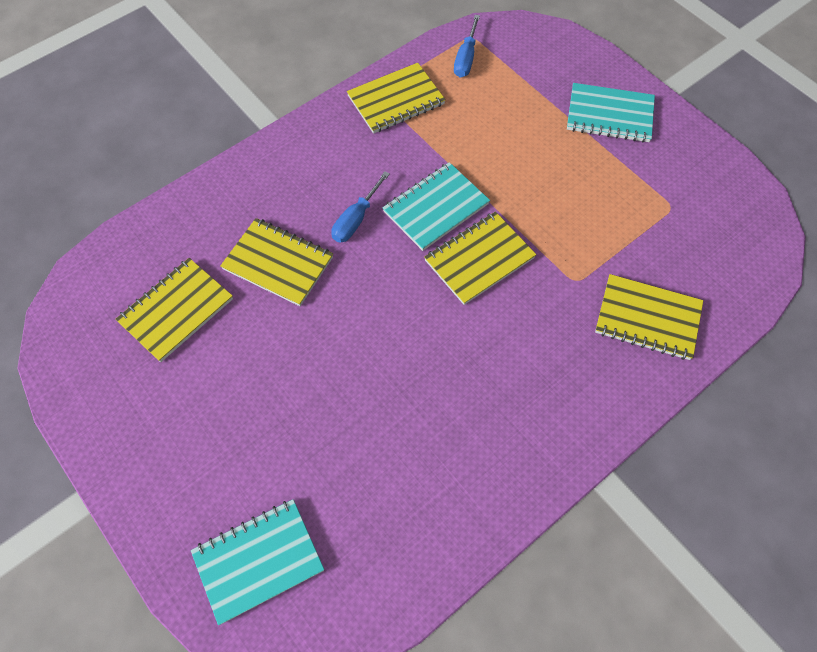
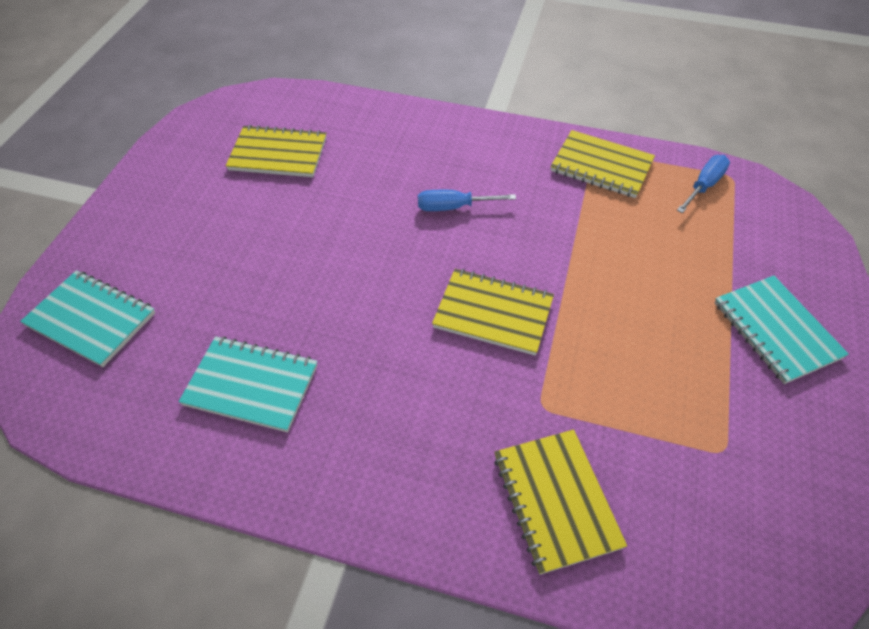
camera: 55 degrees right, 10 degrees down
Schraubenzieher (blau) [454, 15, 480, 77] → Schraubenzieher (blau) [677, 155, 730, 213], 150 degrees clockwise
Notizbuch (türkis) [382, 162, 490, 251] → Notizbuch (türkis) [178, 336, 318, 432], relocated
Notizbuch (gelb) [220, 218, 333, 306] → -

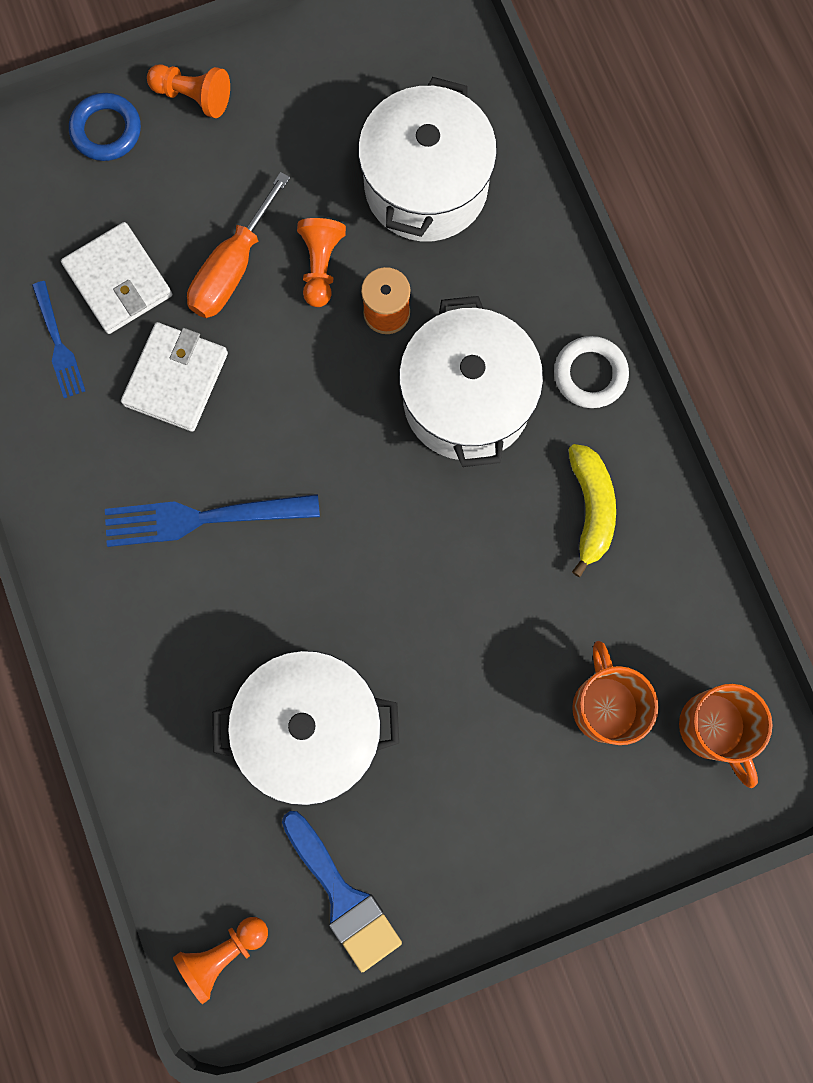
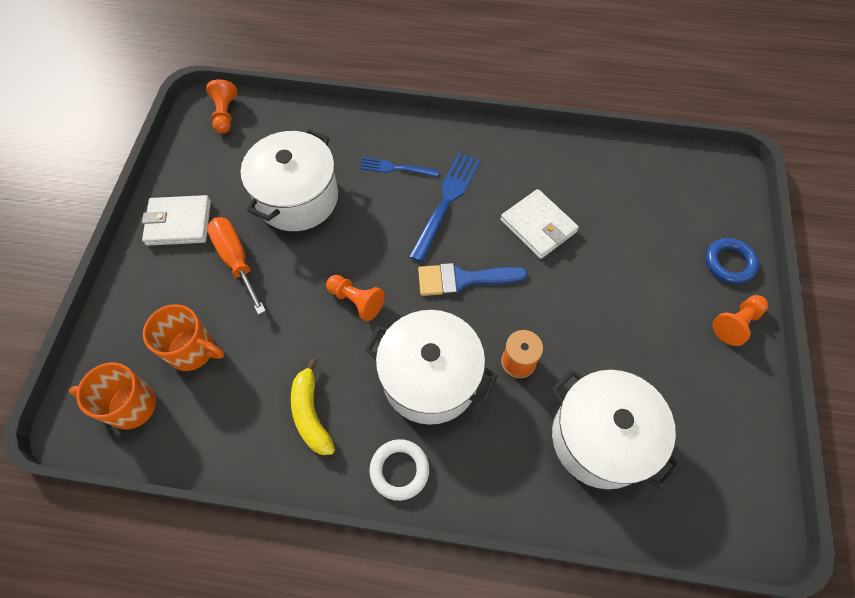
camera: 120 degrees right, 15 degrees down
Schraubenzieher (orange) [187, 172, 290, 318] → Schraubenzieher (orange) [207, 217, 266, 315], relocated
Bauer (orange) [297, 218, 346, 307] → Bauer (orange) [326, 275, 385, 321], relocated
Geldbörse (weiß) [61, 222, 172, 334] → Geldbörse (weiß) [142, 195, 211, 246], relocated
Gabel (blau) [32, 281, 85, 398] → Gabel (blau) [360, 157, 439, 177], relocated
Banane (gelb) [568, 444, 616, 577] → Banane (gelb) [291, 359, 335, 455], 45 degrees clockwise
Pinsel (blau) [282, 811, 402, 972] → Pinsel (blau) [418, 263, 528, 296], relocated

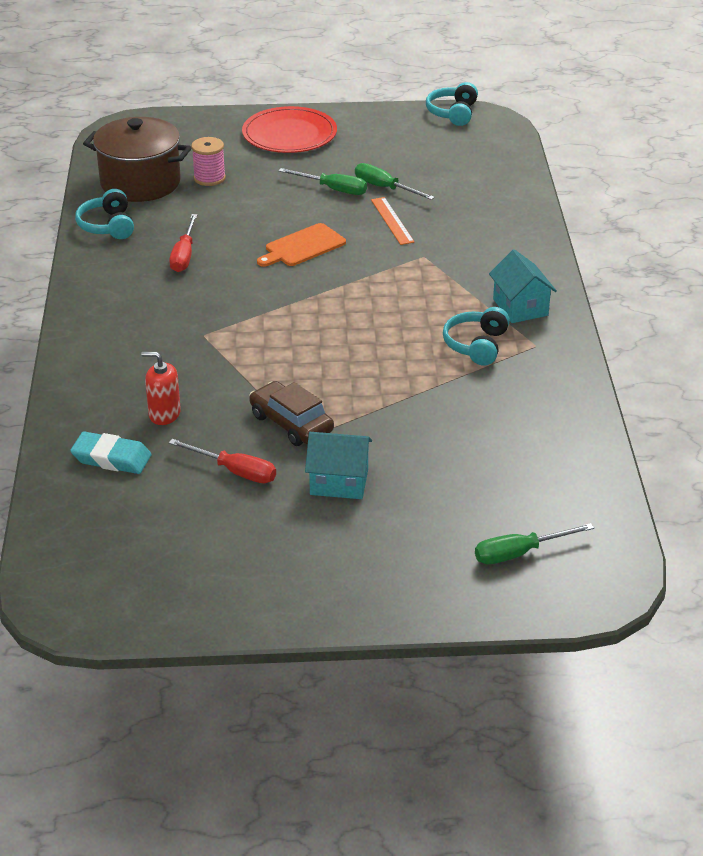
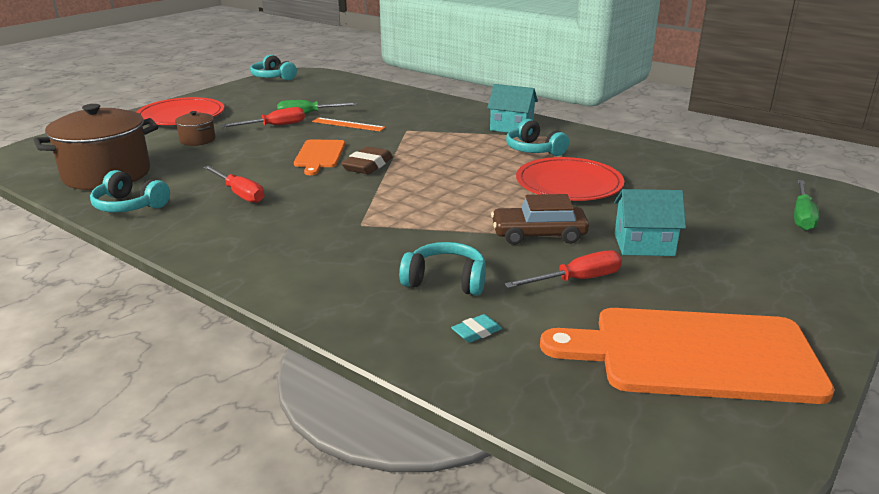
camera: 50 degrees left, 10 degrees down
Garnrolle (rosa) [191, 137, 226, 186] → -
Schraubenzieher (grün) [279, 168, 367, 195] → Schraubenzieher (rot) [221, 107, 305, 127]
Seifenspender (rot) [141, 352, 181, 425] → Kopfhörer (türkis) [399, 242, 486, 296]
Radiergummi (türkis) [70, 431, 152, 474] → Radiergummi (türkis) [451, 314, 502, 343], x0.55
Haus (türkis) [305, 432, 372, 499] → Haus (türkis) [614, 189, 686, 256], 45 degrees clockwise
- → Kochtopf (braun) [175, 111, 215, 146]
- → Radiergummi (braun) [341, 146, 393, 174]
- → Teller (rot) [516, 157, 624, 201]
- → Schneidebrett (orange) [540, 308, 835, 404]

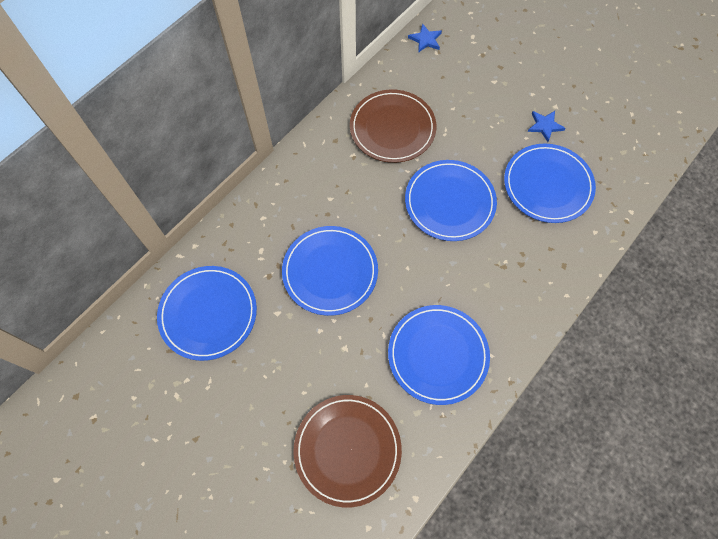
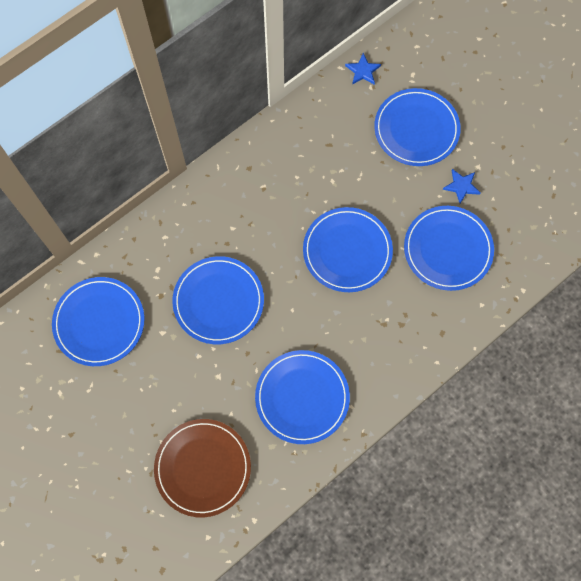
camera: 10 degrees right, 5 degrees up
Teller (braun) [350, 90, 437, 163] → -
- → Teller (blau) [374, 88, 461, 166]

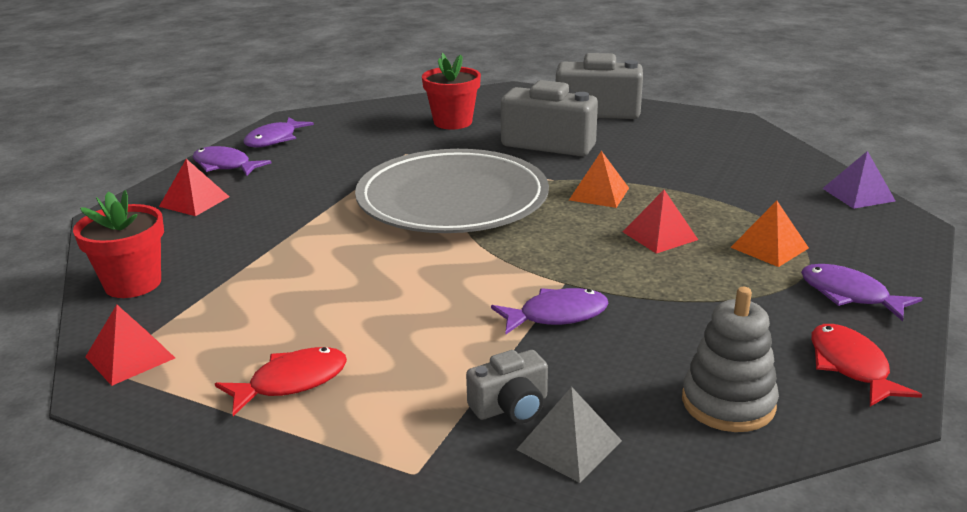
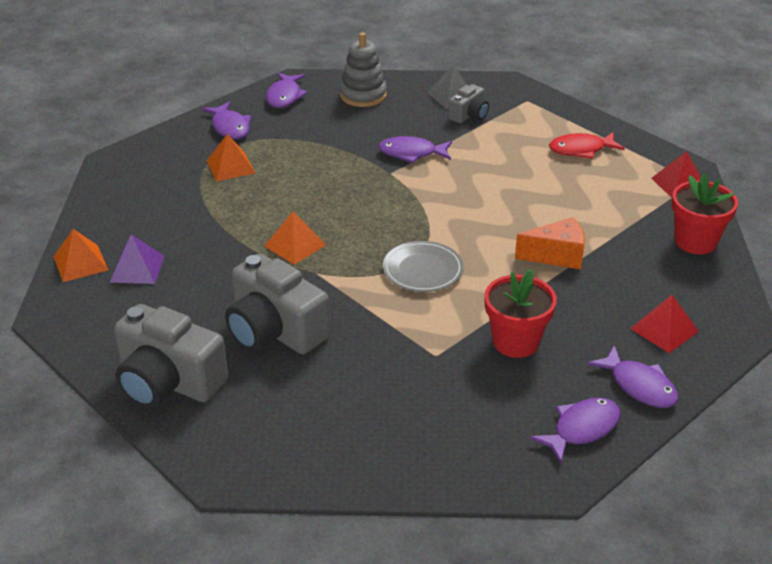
camera: 160 degrees left, 10 degrees up
Blumentopf (rot) [422, 53, 481, 130] → Blumentopf (rot) [484, 269, 557, 358], relocated
Teller (grau) [355, 149, 549, 233] → Teller (grau) [383, 241, 464, 292], x0.45
Pyramide (lila) [822, 151, 896, 209] → Pyramide (lila) [110, 234, 164, 284], relocated
Pyramide (rot) [623, 190, 698, 254] → -
Fisch (rot) [811, 324, 922, 406] → Fisch (lila) [266, 73, 308, 108]
Kamera (grau) [466, 350, 548, 424] → Kamera (grau) [448, 84, 489, 123], 135 degrees clockwise
- → Käse (orange) [515, 217, 585, 270]
- → Pyramide (orange) [54, 229, 108, 282]

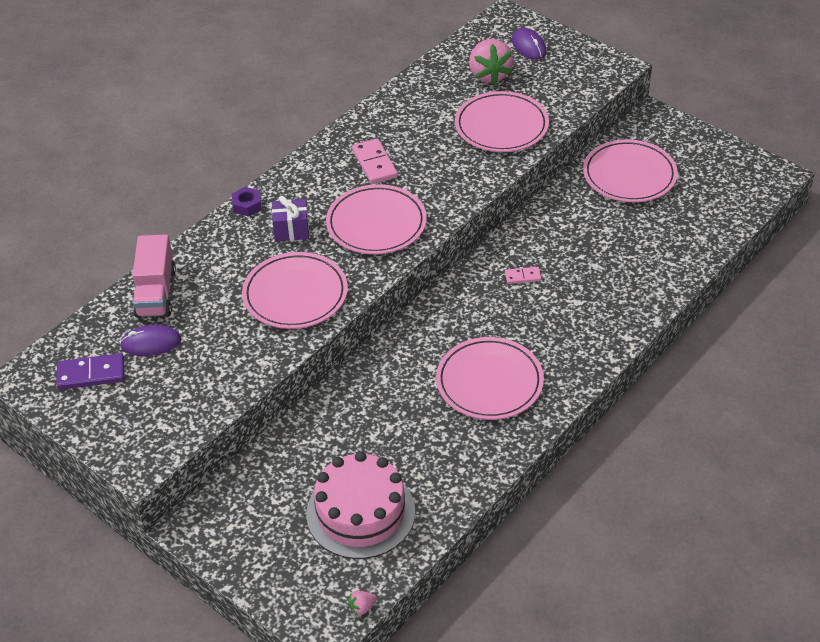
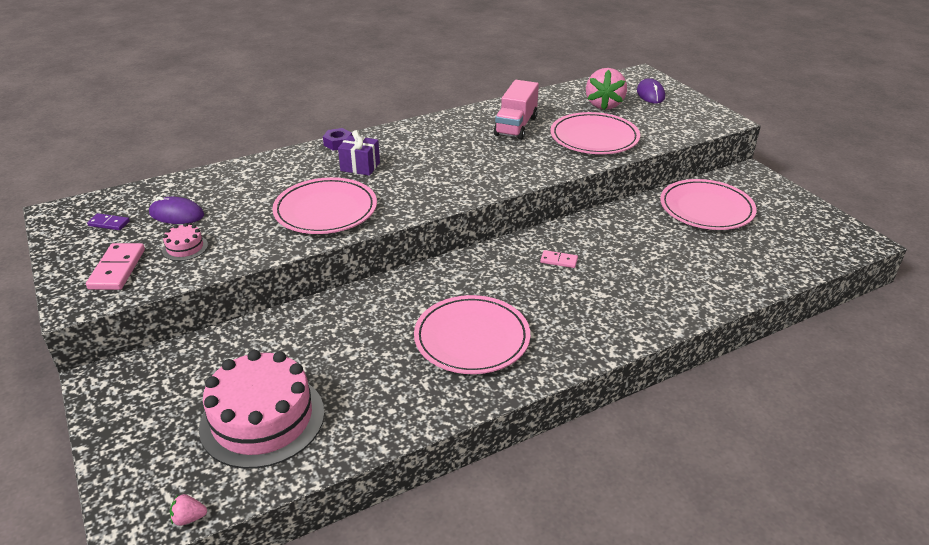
camera: 20 degrees right, 10 degrees down
Dominostein (rosa) [352, 139, 398, 184] → Dominostein (rosa) [86, 243, 145, 290], relocated
Teller (rosa) [326, 184, 427, 254] → -
Lastwagen (rosa) [133, 234, 176, 318] → Lastwagen (rosa) [494, 80, 539, 140], relocated
Dominostein (lila) [56, 353, 124, 390] → Dominostein (lila) [87, 213, 130, 230], x0.58
- → Kuchen (rosa) [162, 223, 208, 261]

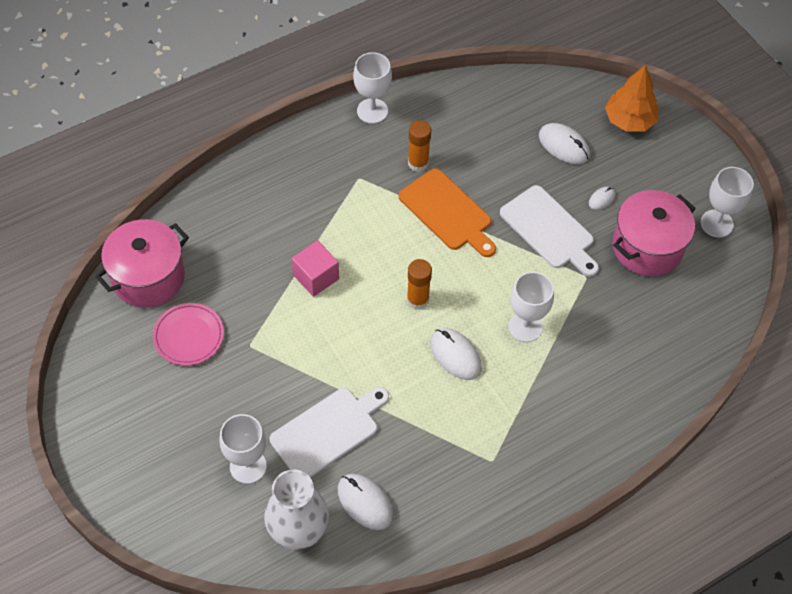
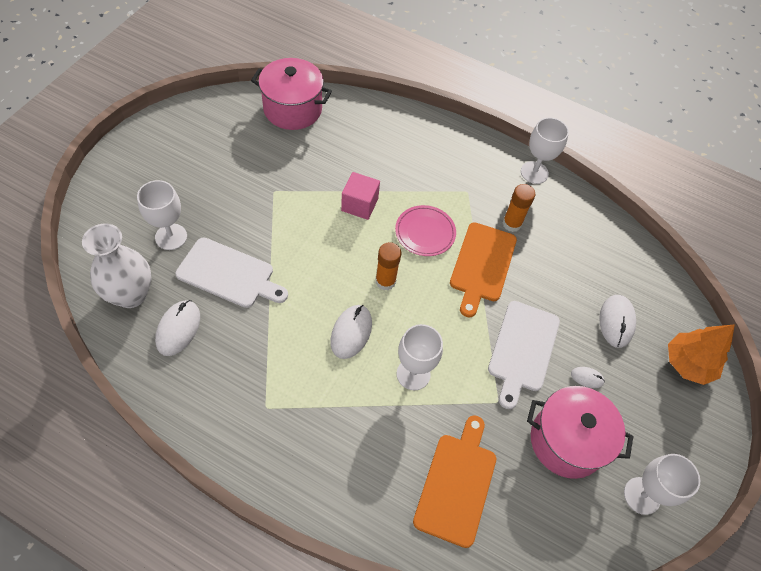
camera: 55 degrees right, 0 degrees up
Teller (rosa) [153, 303, 224, 366] → Teller (rosa) [395, 205, 456, 256], relocated
- → Schneidebrett (orange) [413, 415, 496, 548]

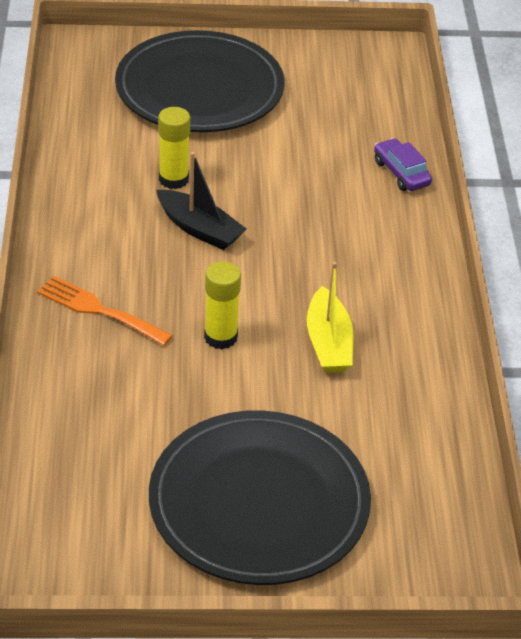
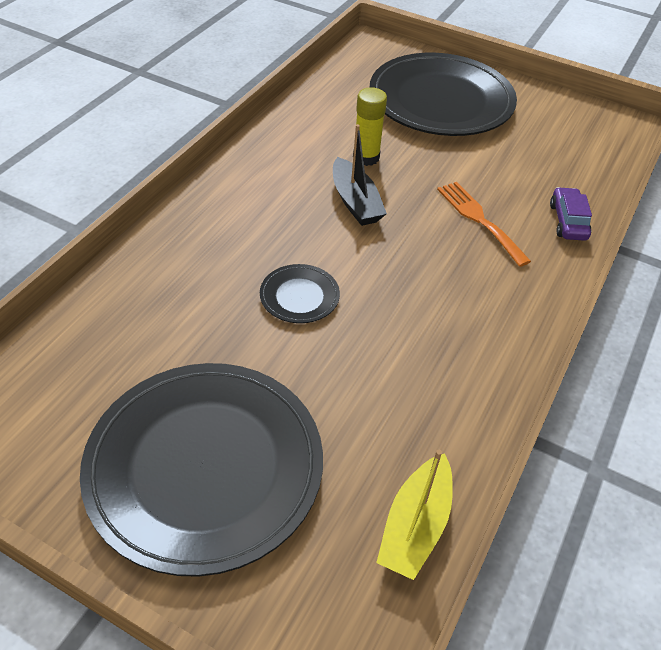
camera: 30 degrees right, 5 degrees up
Klebestift (gelb) [204, 261, 241, 349] → Teller (schwarz) [260, 264, 340, 323]
Boot (gelb) [307, 262, 353, 373] → Boot (gelb) [376, 450, 453, 580], relocated
Gabel (orange) [37, 276, 173, 346] → Gabel (orange) [437, 182, 531, 267], relocated

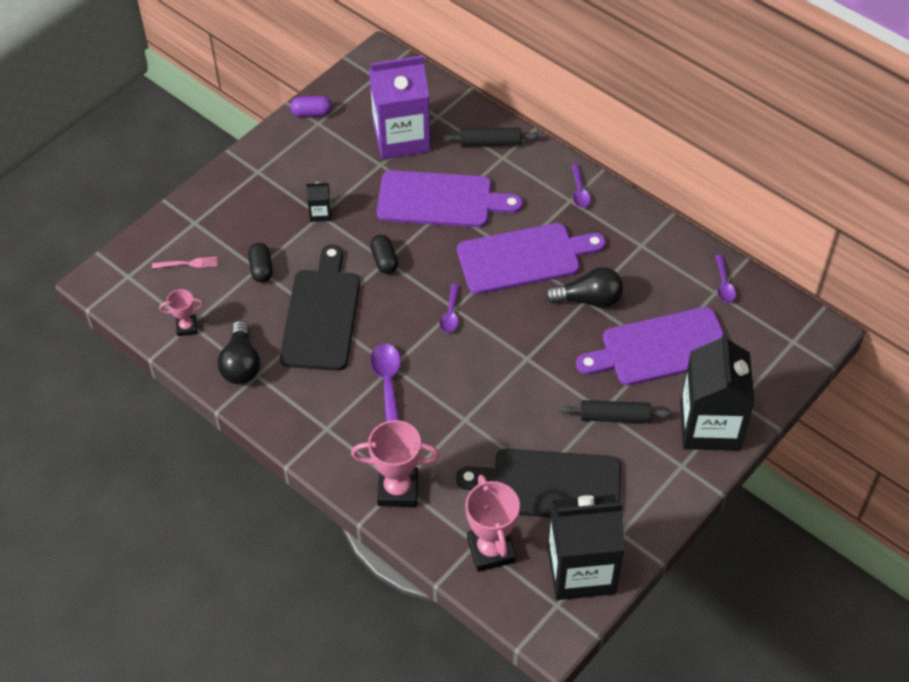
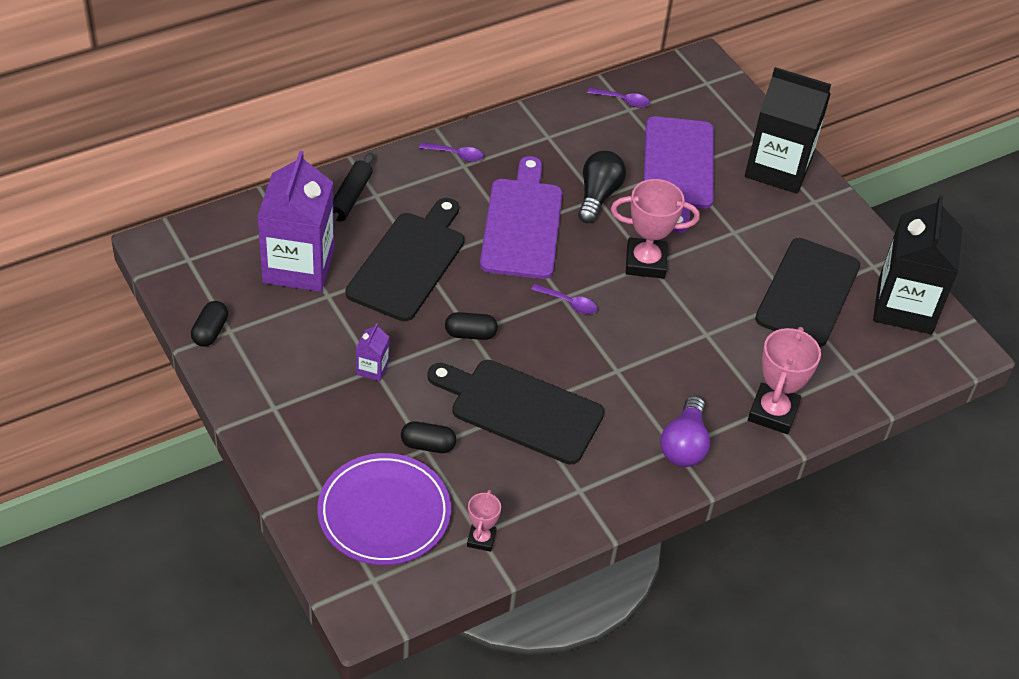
camera: 75 degrees left, 5 degrees down
Kapsel (lila) [290, 96, 332, 117] → Kapsel (schwarz) [191, 301, 228, 347]
Schneidebrett (lila) [377, 170, 523, 227] → Schneidebrett (schwarz) [346, 198, 464, 321]
Getränkekarton (schwarz) [306, 182, 331, 222] → Getränkekarton (lila) [356, 323, 389, 381]
Gabel (rosa) [152, 257, 217, 269] → Teller (lila) [317, 453, 451, 565]
Glühbirne (schwarz) [218, 321, 260, 384] → -
Löffel (lila) [370, 343, 401, 422] → -
Nudelholz (schwarz) [560, 400, 672, 423] → -
Pokal (rosa) [465, 475, 520, 572] → Pokal (rosa) [611, 179, 700, 279], relocated
- → Glühbirne (lila) [660, 396, 710, 467]

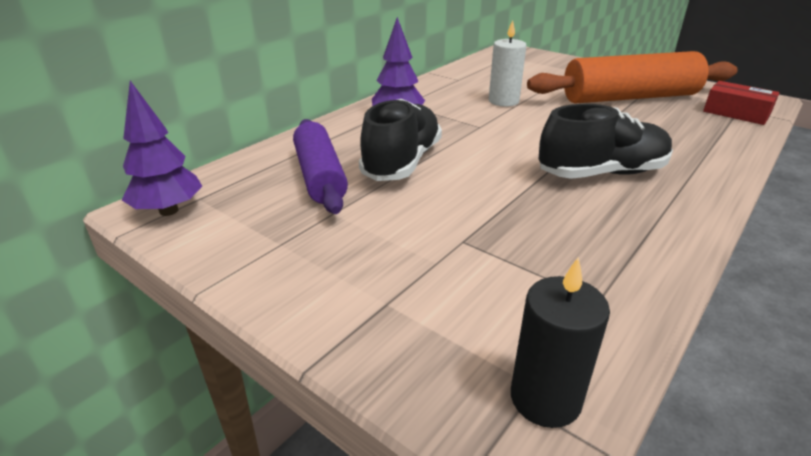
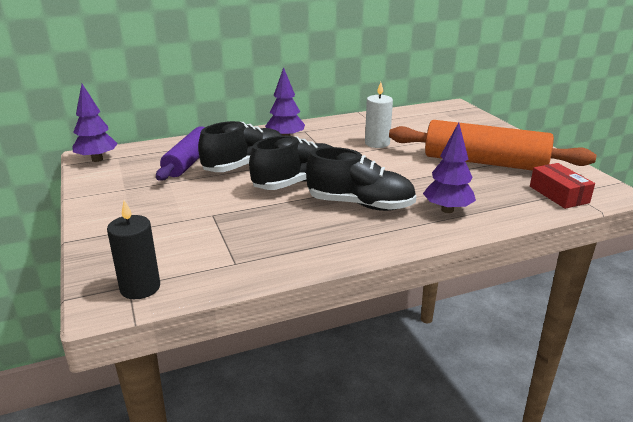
camera: 30 degrees right, 5 degrees down
- → Baum (lila) [423, 122, 476, 213]
- → Schuh (schwarz) [249, 136, 333, 190]

